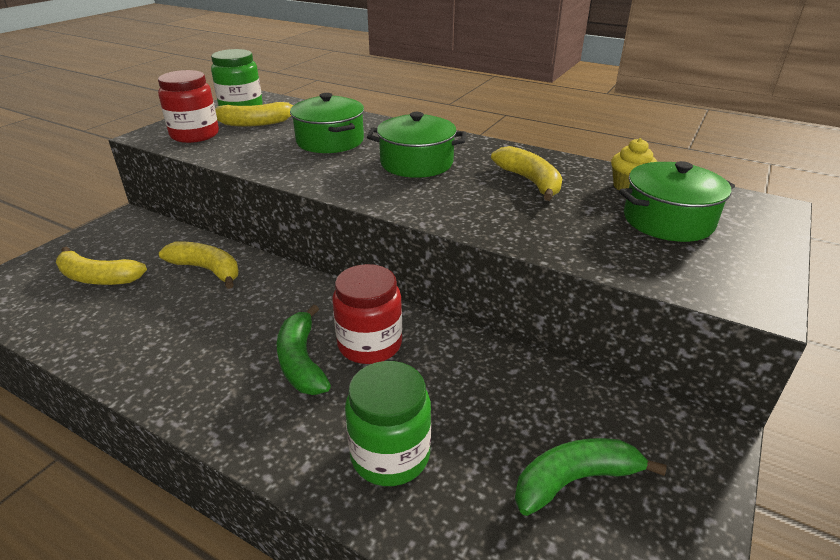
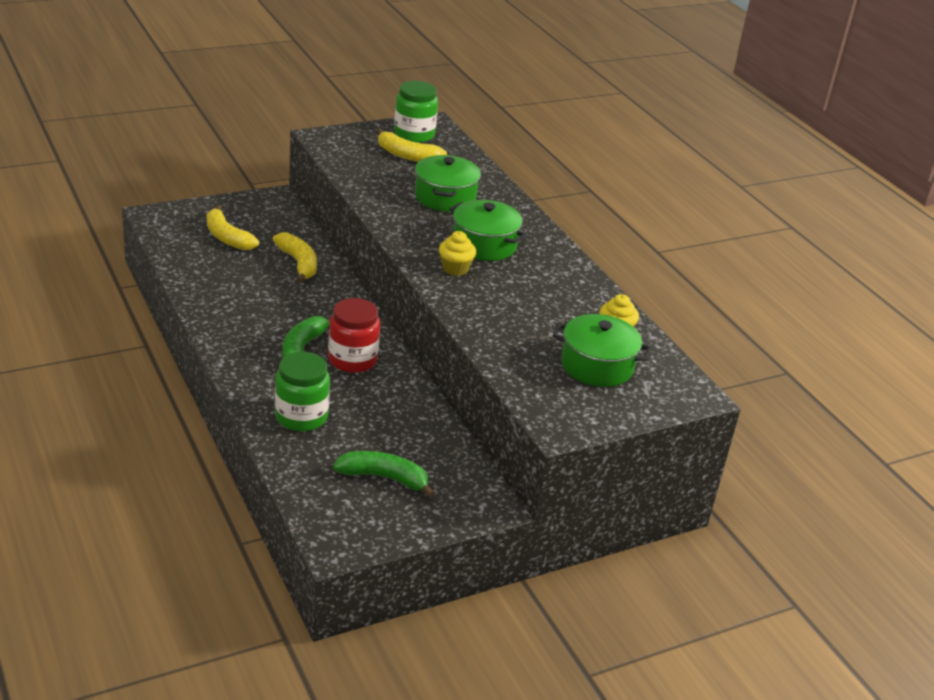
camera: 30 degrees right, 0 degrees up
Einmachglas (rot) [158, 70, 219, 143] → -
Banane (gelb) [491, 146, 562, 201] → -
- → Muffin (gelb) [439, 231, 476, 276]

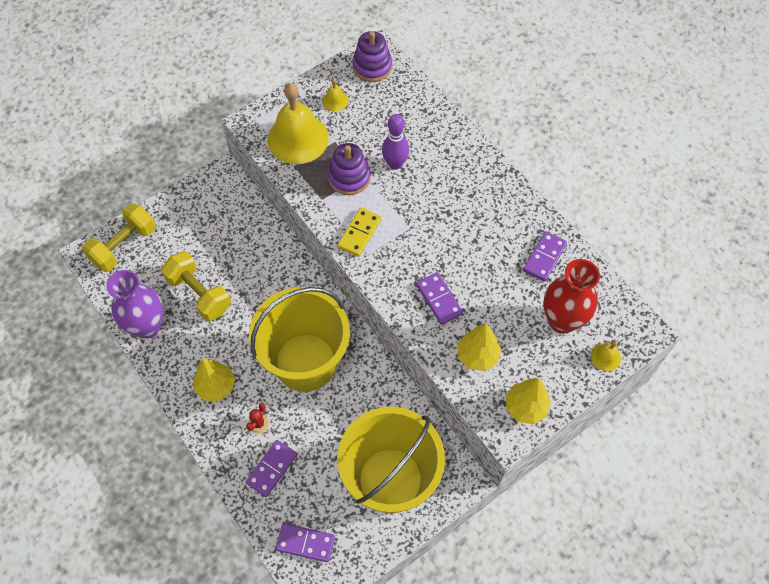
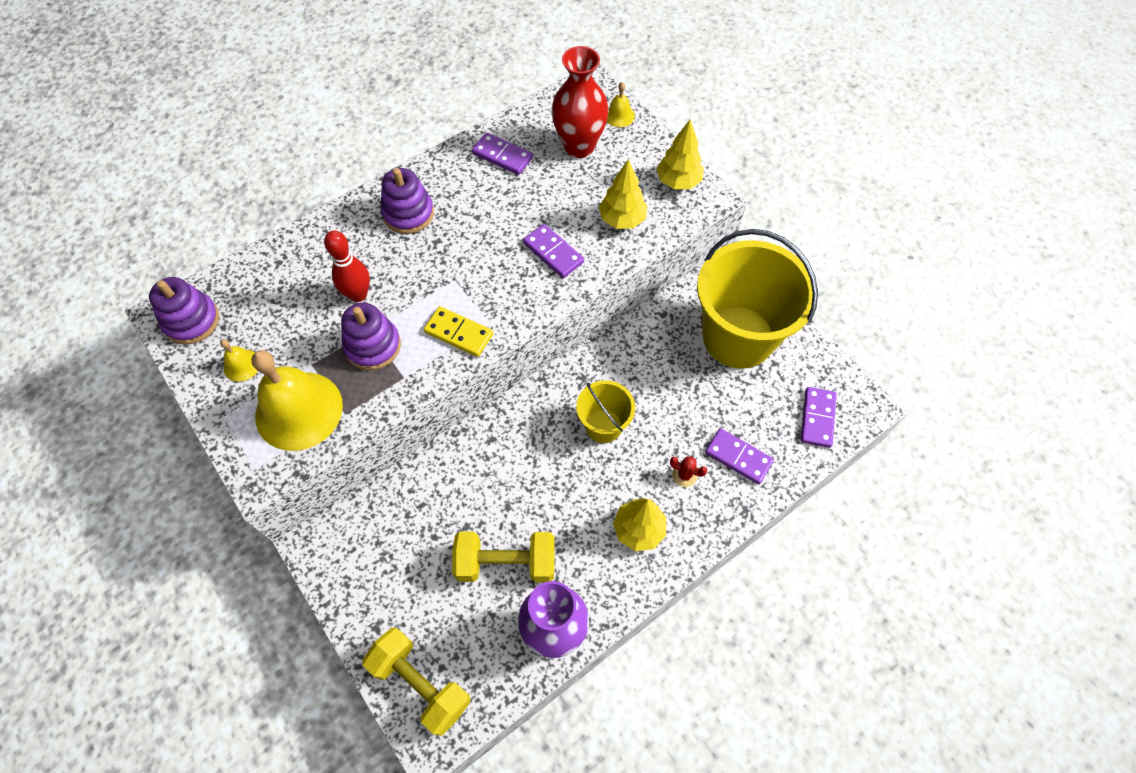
camera: 90 degrees left, 0 degrees up
Bowlingkegel (lila) [382, 114, 409, 170] → Bowlingkegel (rot) [324, 230, 370, 302]
Hantel (gelb) [161, 251, 231, 321] → Hantel (gelb) [452, 531, 555, 582], 45 degrees clockwise
Dominostein (lila) [416, 272, 463, 325] → Dominostein (lila) [523, 224, 584, 278], 75 degrees clockwise
Eimer (gelb) [249, 287, 350, 392] → Eimer (gelb) [576, 380, 635, 443], x0.49
- → Stapelspielzeug (lila) [381, 168, 434, 234]

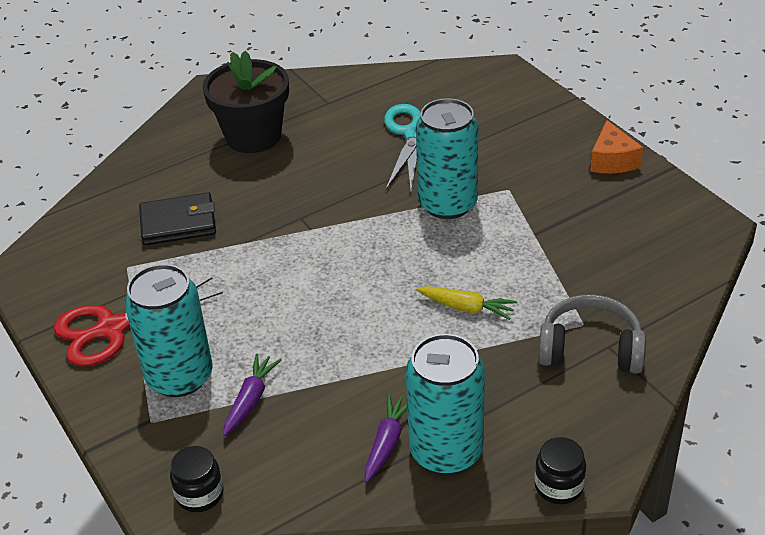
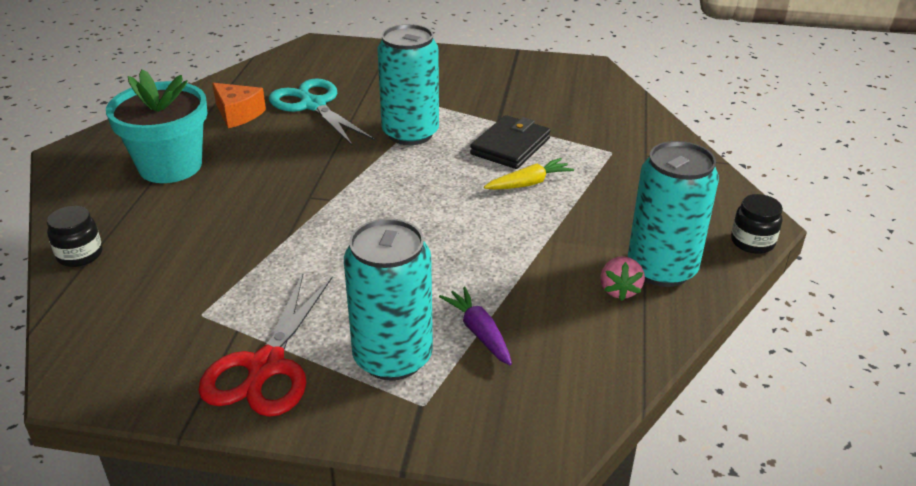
camera: 50 degrees left, 5 degrees down
Blumentopf (schwarz) [203, 51, 289, 153] → Blumentopf (türkis) [106, 69, 208, 183]
Käse (orange) [590, 120, 643, 173] → Käse (orange) [212, 83, 266, 128], relocated
Geldbörse (schwarz) [139, 193, 216, 245] → Geldbörse (schwarz) [470, 115, 551, 169], relocated
Kopfhörer (grau) [538, 295, 646, 374] → -
Karotte (lila) [365, 393, 407, 483] → Erdbeere (rosa) [600, 256, 645, 301]
Einmachglas (schwarz) [170, 446, 224, 512] → Einmachglas (schwarz) [47, 206, 103, 267], relocated

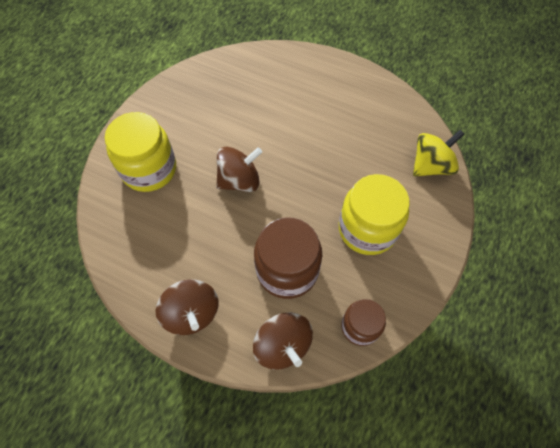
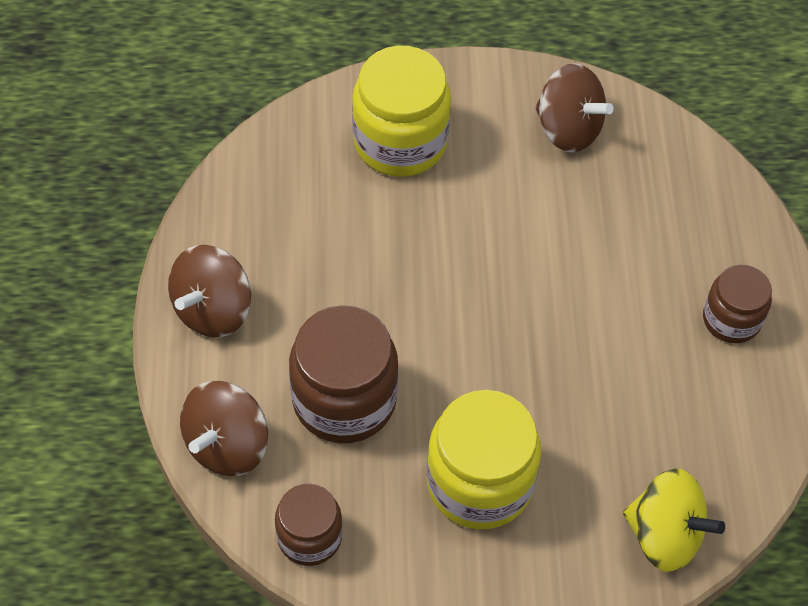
camera: 60 degrees right, 5 degrees down
Kreisel (braun) [216, 147, 262, 192] → Kreisel (braun) [535, 63, 614, 153], relocated
- → Einmachglas (braun) [703, 265, 772, 343]

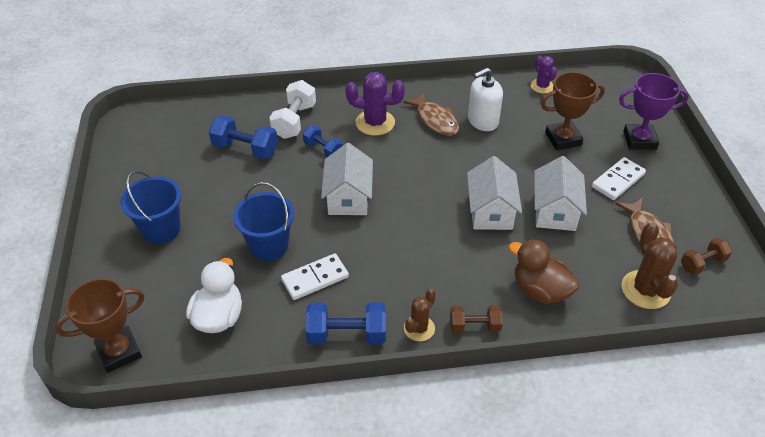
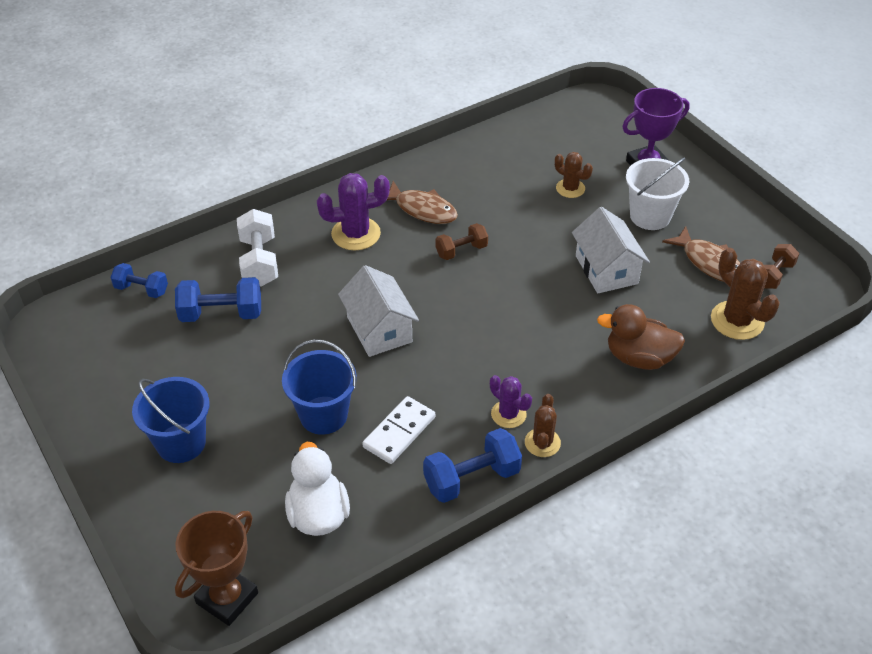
camera: 25 degrees left, 0 degrees up
Kaktus (lila) [531, 55, 557, 93] → Kaktus (lila) [490, 375, 532, 428], relocated
Seifenspender (weiß) [468, 68, 503, 131] → -
Pokal (braun) [541, 72, 605, 150] → Kaktus (braun) [555, 152, 593, 198]
Hantel (blau) [303, 125, 343, 157] → Hantel (blau) [110, 263, 168, 298], relocated
Haus (weiß) [467, 156, 522, 230] → -
Dominostein (weiß) [592, 157, 646, 200] → Eimer (weiß) [626, 157, 689, 230]
Hantel (braun) [450, 305, 503, 333] → Hantel (braun) [436, 223, 488, 260], relocated

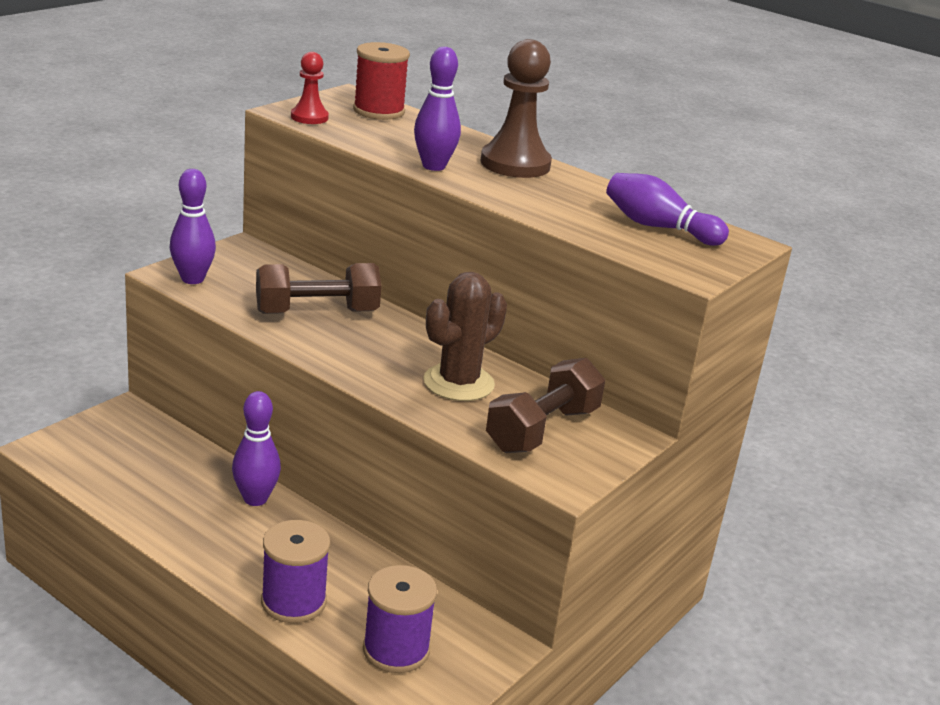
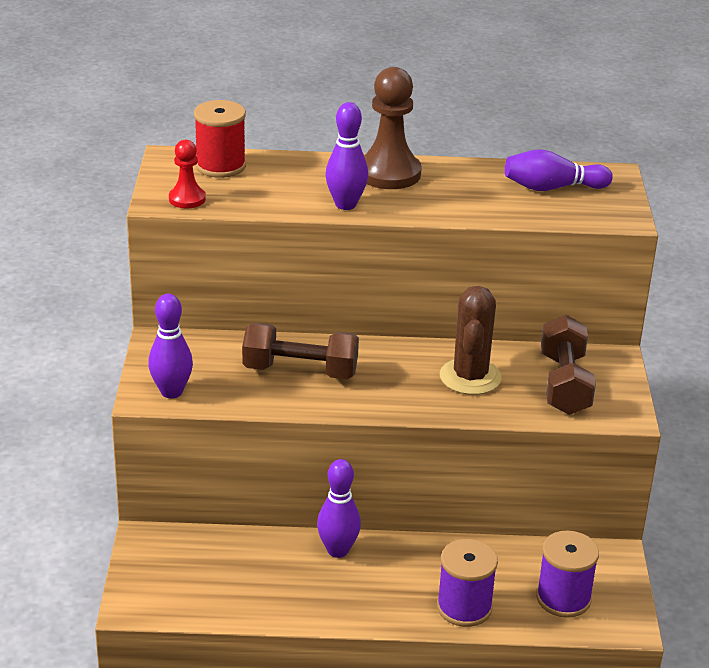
camera: 35 degrees left, 5 degrees up
Hantel (braun) [256, 263, 382, 314] → Hantel (braun) [242, 323, 359, 379], 60 degrees clockwise

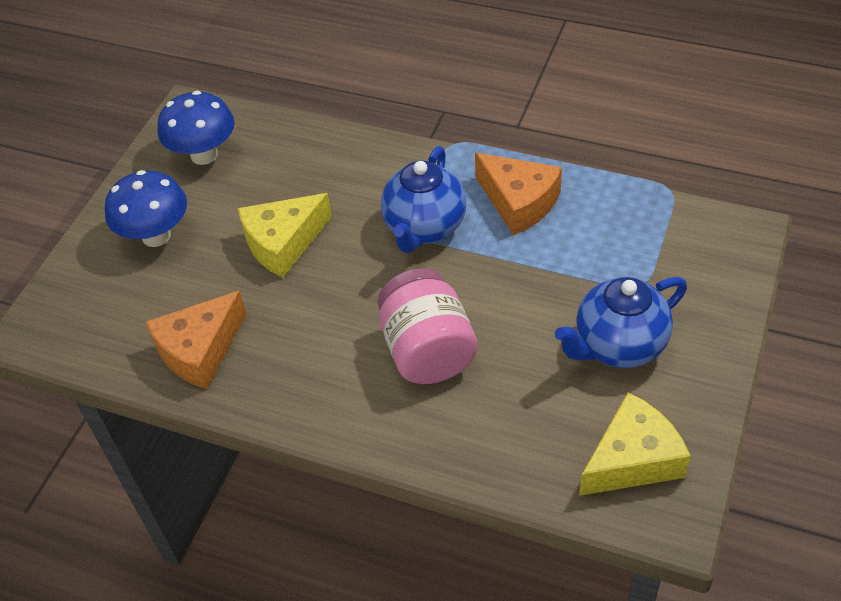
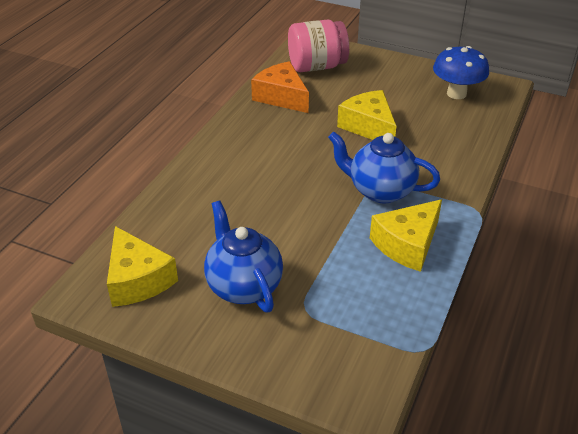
camera: 90 degrees right, 10 degrees down
Käse (orange) [475, 153, 562, 235] → Käse (gelb) [370, 199, 442, 272]
Pilz (blau) [105, 170, 187, 247] → -
Einmachglas (rosa) [378, 268, 478, 384] → Einmachglas (rosa) [288, 20, 349, 72], relocated

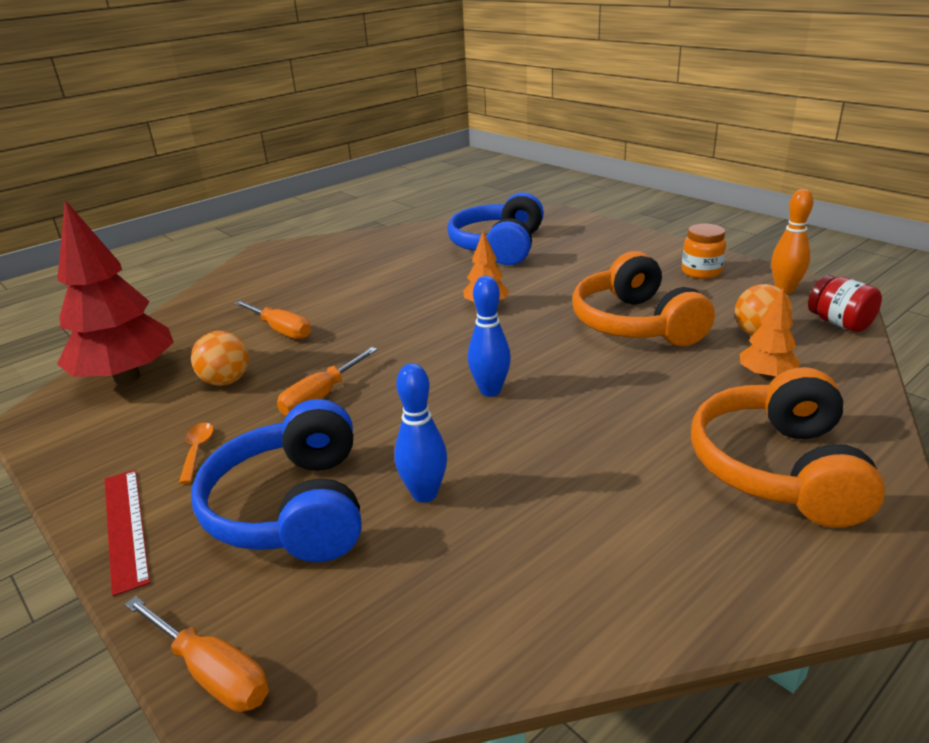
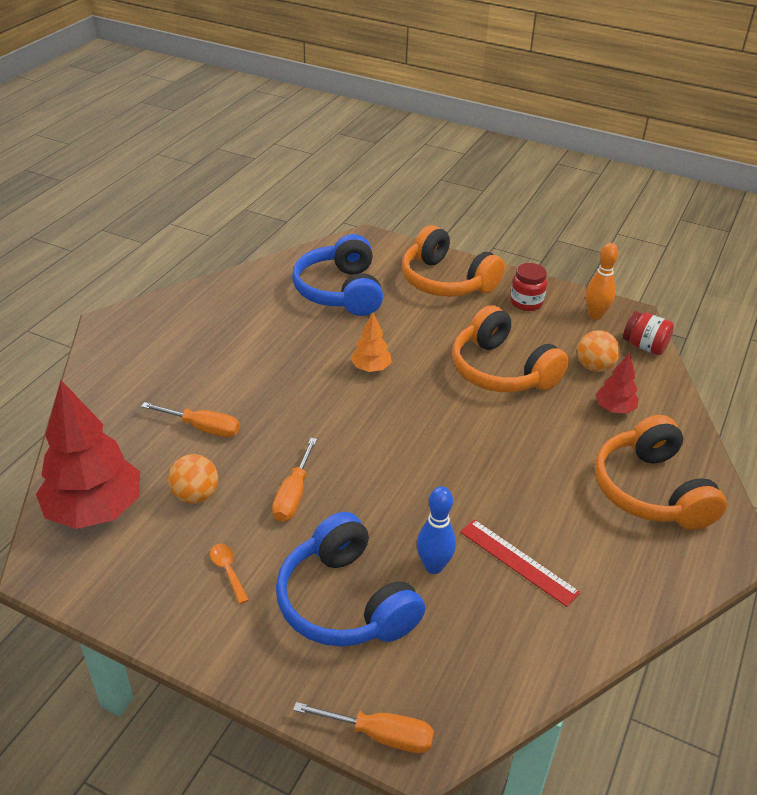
camera: 25 degrees left, 10 degrees up
Einmachglas (orange) [682, 224, 726, 279] → Einmachglas (rot) [510, 263, 547, 311]
Bowlingkegel (blau) [468, 276, 511, 397] → -
Baum (orange) [740, 288, 801, 380] → Baum (rot) [595, 352, 638, 413]
Lineal (rot) [104, 470, 150, 596] → Lineal (rot) [460, 519, 581, 607], relocated
- → Kopfhörer (orange) [402, 225, 505, 297]

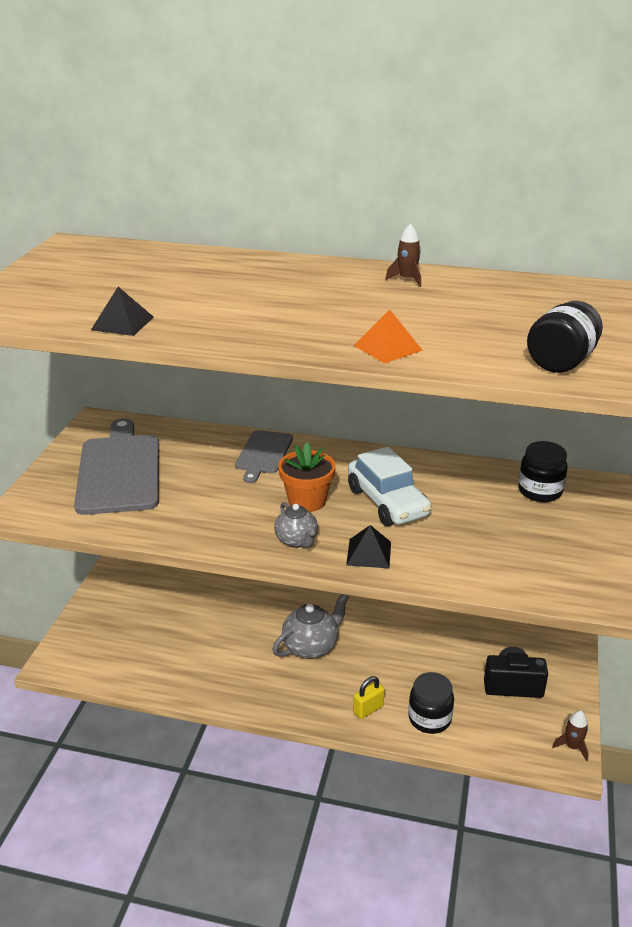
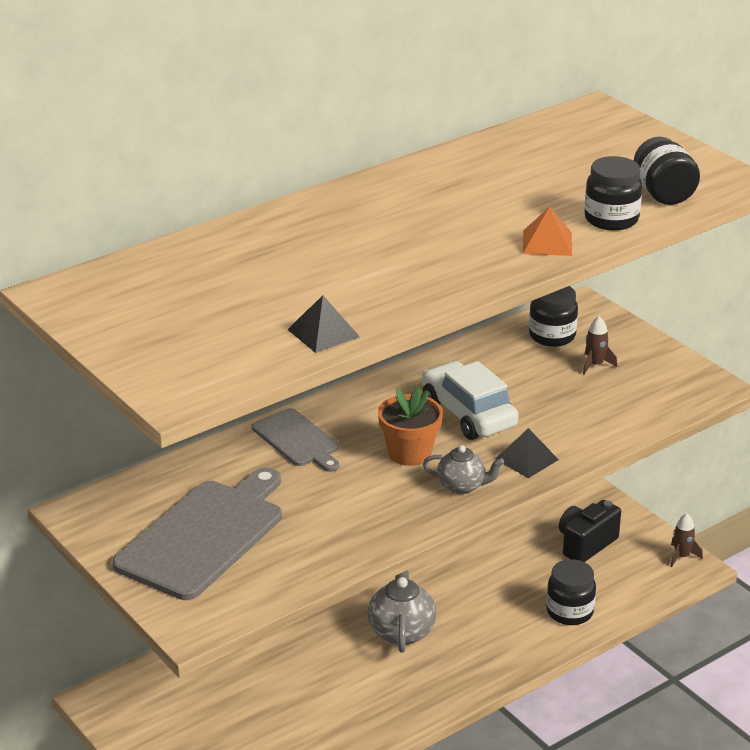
camera: 50 degrees left, 0 degrees up
Rakete (braun) [385, 223, 421, 287] → Rakete (braun) [583, 316, 617, 375], relocated
Schneidebrett (grau) [74, 418, 159, 515] → Schneidebrett (grau) [112, 468, 282, 600], 90 degrees clockwise
Auto (weiß) [348, 447, 432, 526] → Auto (weiß) [422, 361, 518, 440], 135 degrees counterclockwise
Vorhängeschloss (gelb) [353, 676, 385, 719] → -
- → Einmachglas (schwarz) [585, 156, 642, 231]

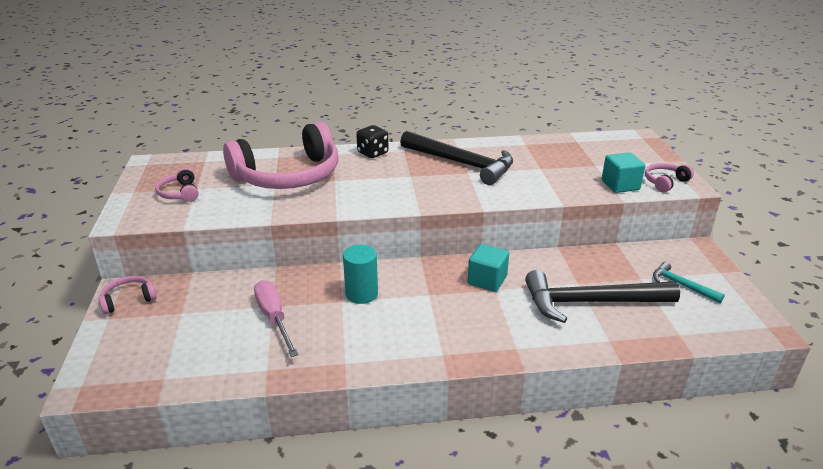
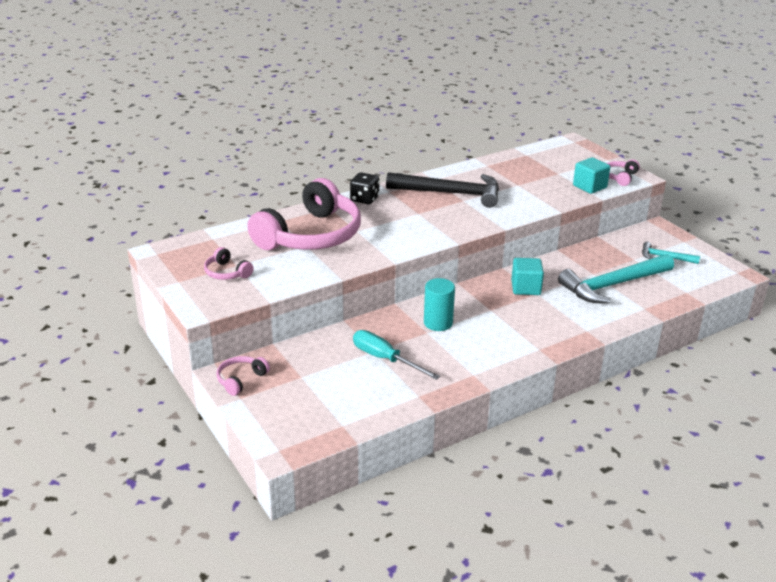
camera: 25 degrees left, 0 degrees up
Hammer (schwarz) [525, 270, 680, 323] → Hammer (türkis) [558, 254, 674, 304]
Schraubenzieher (rosa) [254, 280, 298, 357] → Schraubenzieher (türkis) [353, 330, 440, 380]

